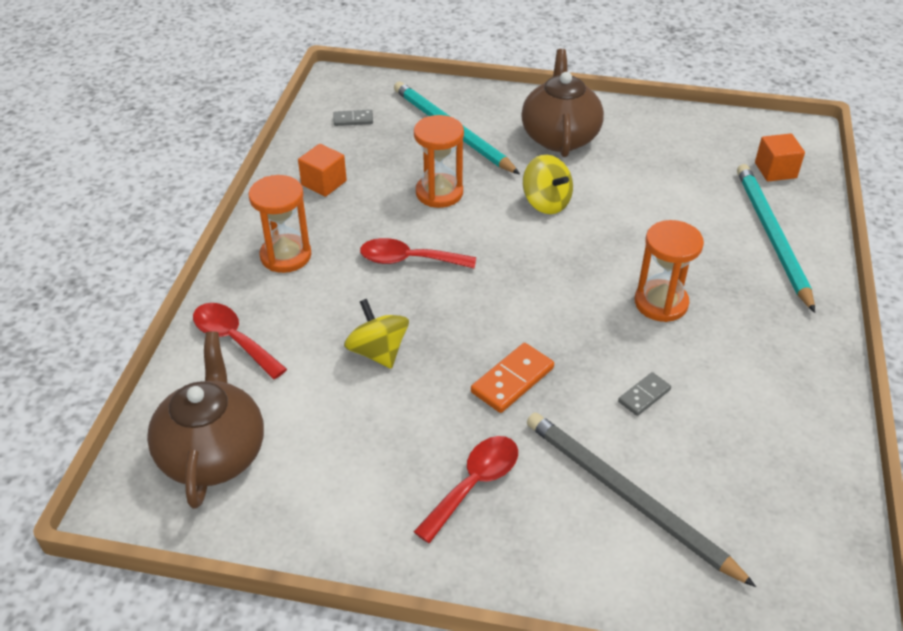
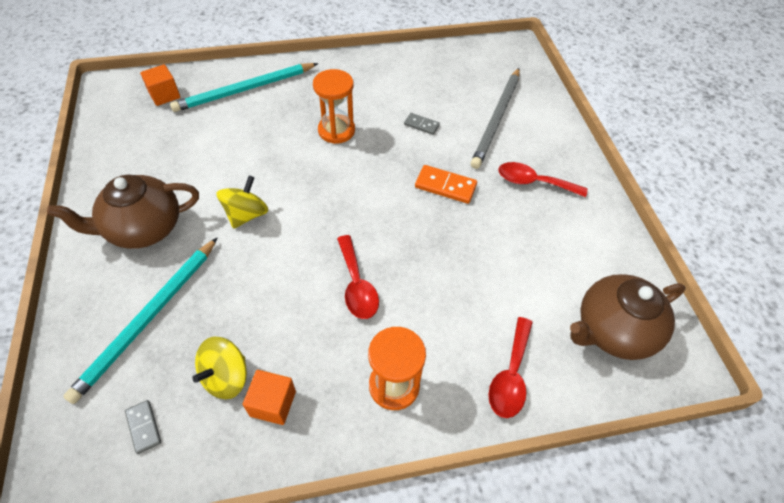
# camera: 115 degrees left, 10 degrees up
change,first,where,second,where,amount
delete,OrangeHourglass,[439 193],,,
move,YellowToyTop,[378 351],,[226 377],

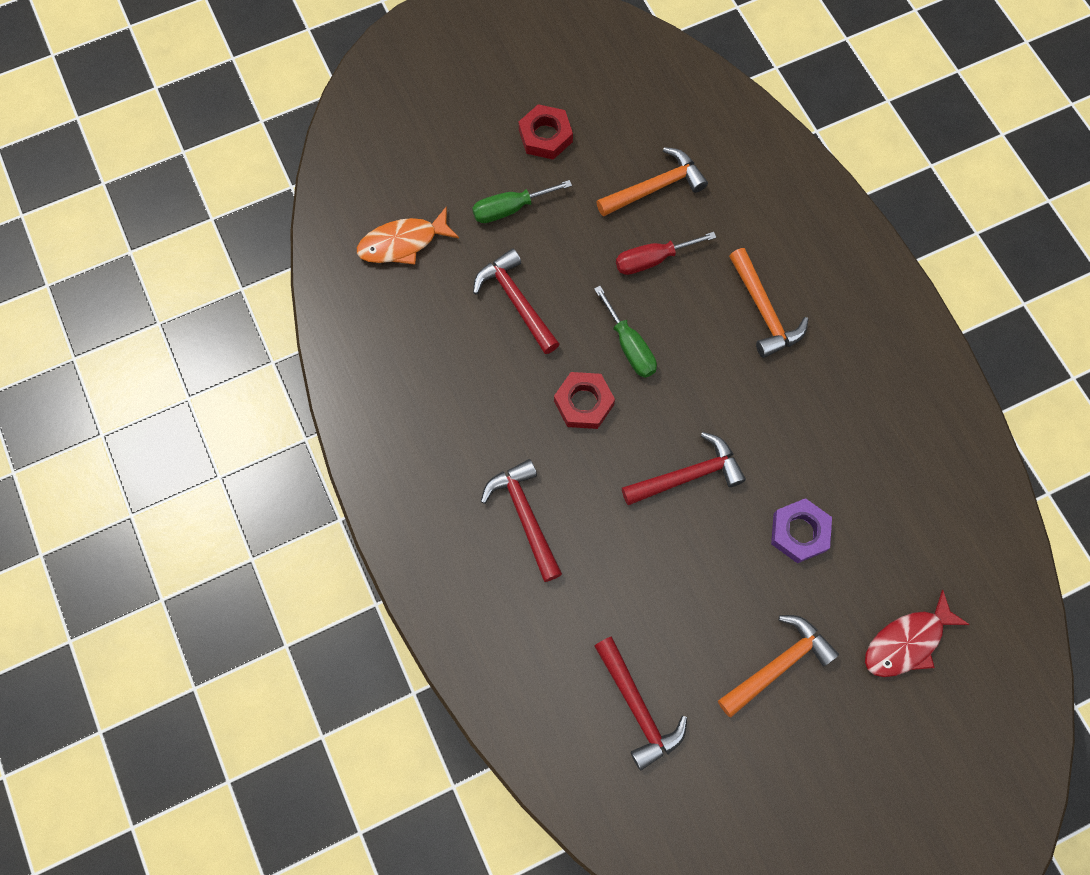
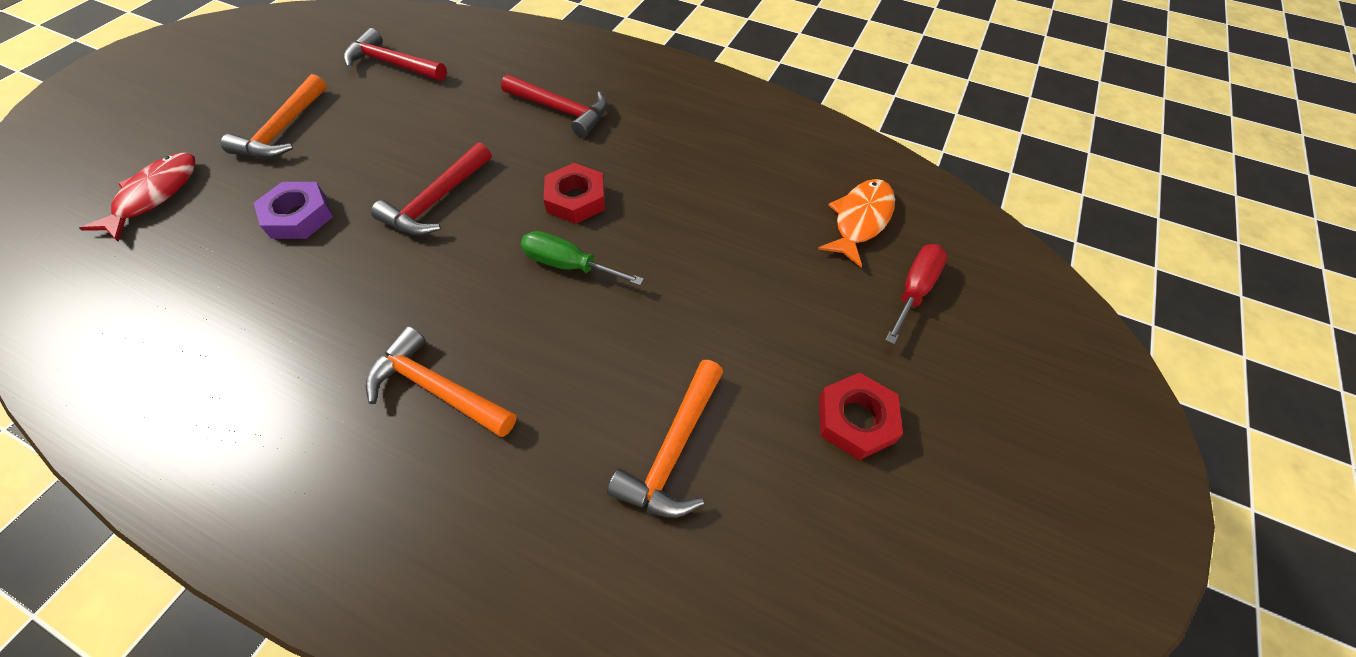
# camera: 140 degrees right, 15 degrees down
change,first,where,second,where,amount
delete,EmeraldHandScrewdriver,[510 209],,,
move,RedHandScrewdriver,[652 260],,[914 290],
delete,RedHammer,[516 301],,,

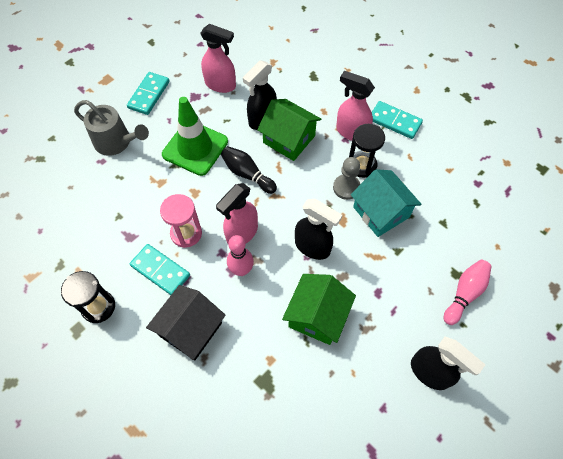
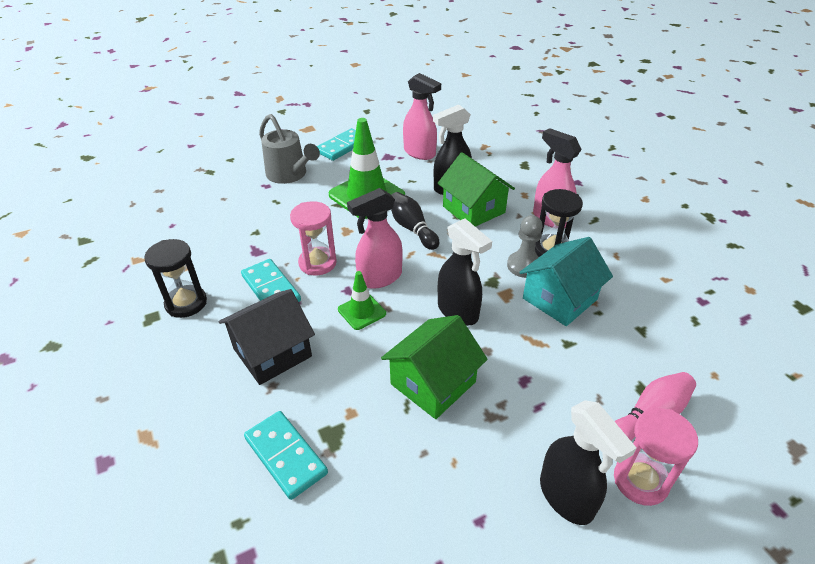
# camera: 20 degrees right, 20 degrees down
change,first,where,second,where,amount
move,TurquoiseDominoTile,[395 121],,[286 455],
rotate,TurquoiseHouse,[381 212],,[559 299],60 degrees clockwise
replace,PinkSkittle,[241 270],EmeraldTrafficCone,[362 311],
insert,,,PinkHourglass,[640 480],

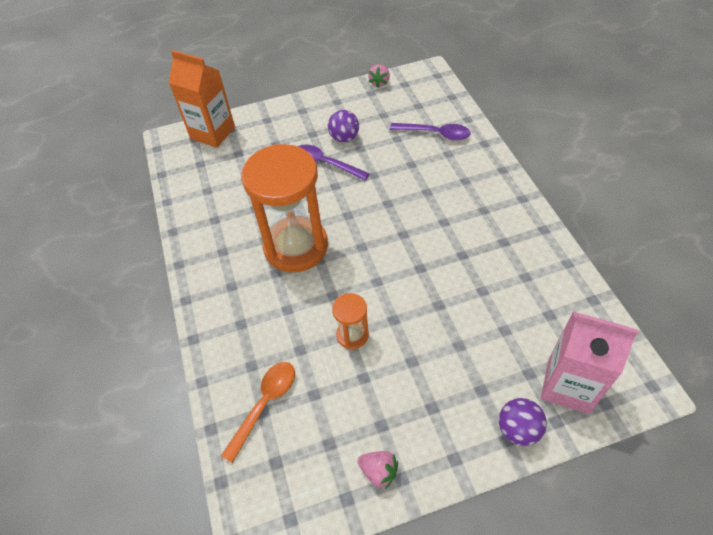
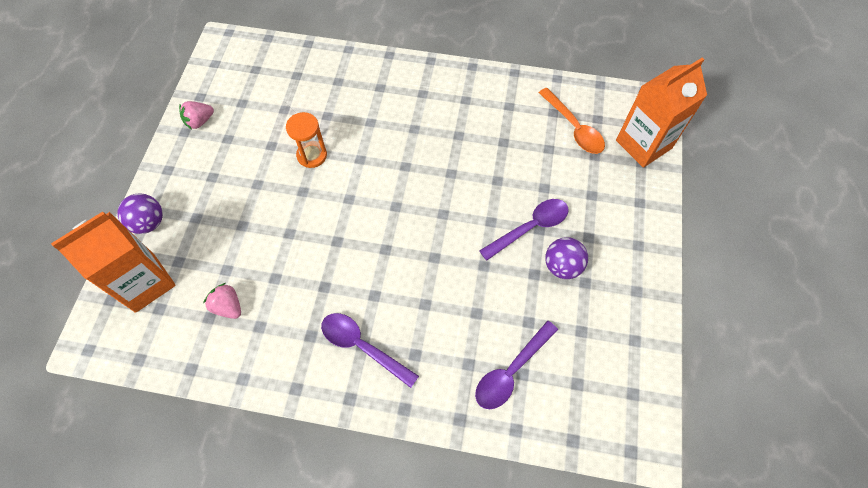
# camera: 115 degrees right, 10 degrees up
change,first,where,second,where,amount
move,PinkBerry,[379 82],,[228 306],
delete,OrangeHourglass,[296 246],,,
recolor,PinkJuiceCarton,[568 385],OrangeJuiceCarton,[145 283],
move,OrangeSpoon,[265 404],,[574 128],
insert,,,PurpleSpoon,[362 346],

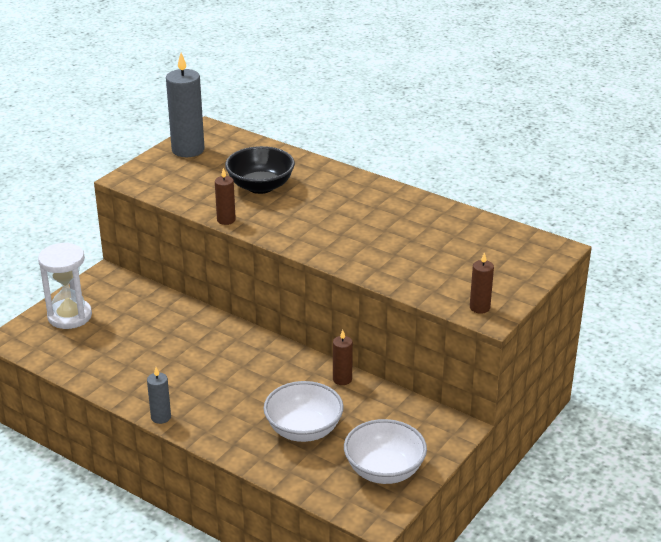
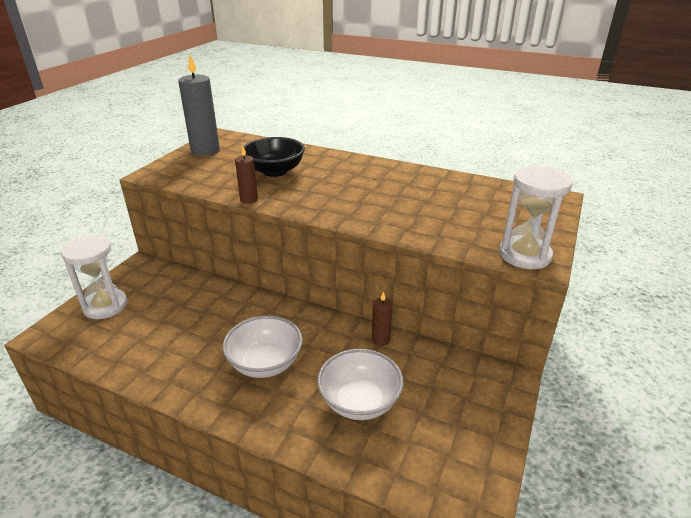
# camera: 10 degrees left, 0 degrees up
change,first,where,second,where,amount
replace,RussetWaxCandle,[479 307],SnowWhiteHourglass,[525 255],
delete,AshGreyWaxCandle,[161 417],,,
move,SnowWhiteBowl,[384 470],,[265 363],

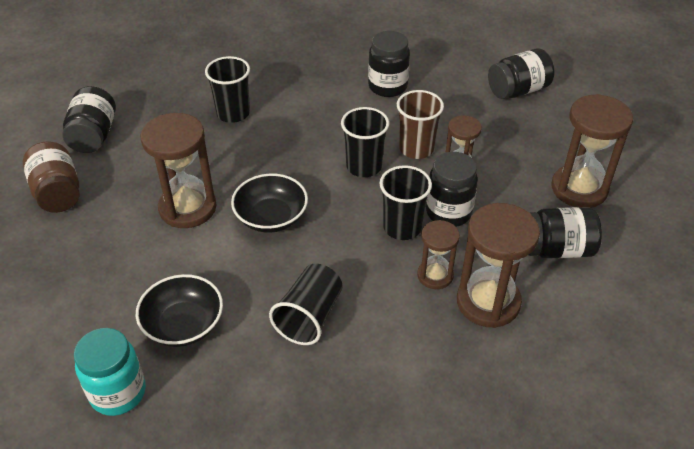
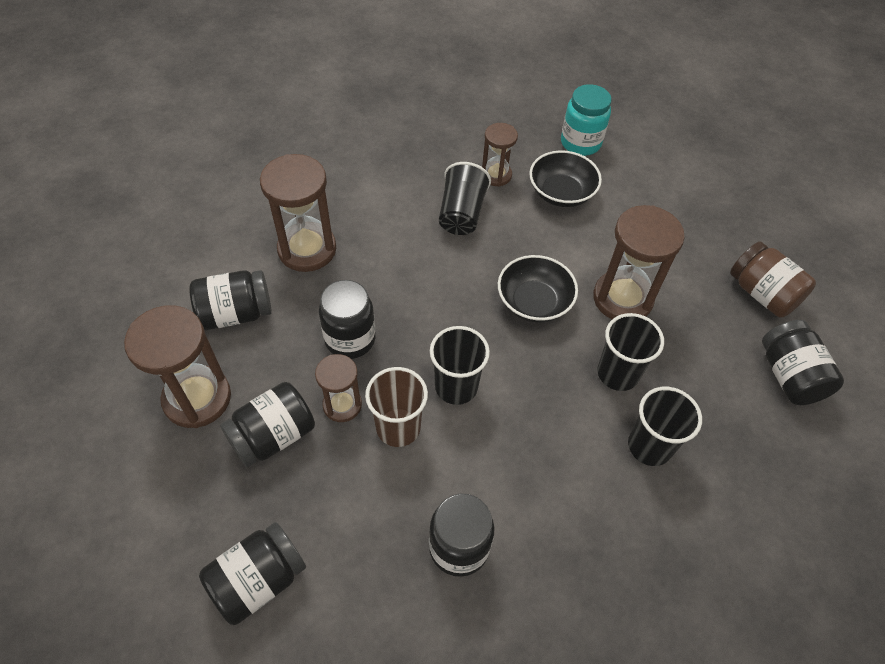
# camera: 165 degrees right, 10 degrees up
change,first,where,second,where,amount
move,BlackTumbler,[402 227],,[617 373],
move,RussetHourglass,[435 275],,[496 175],
insert,,,BlackJar,[273 436],

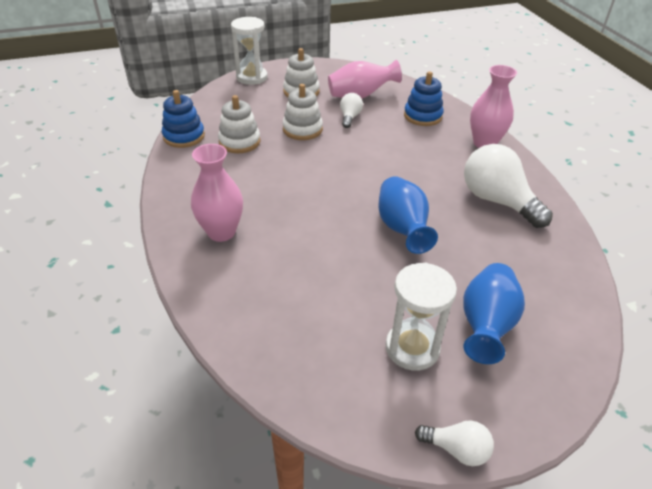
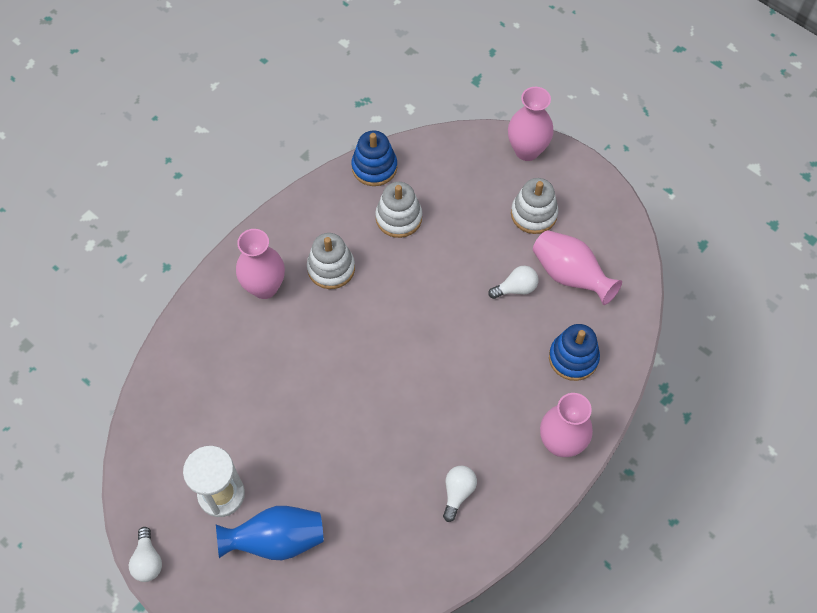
# camera: 60 degrees right, 20 degrees up
change,first,where,second,where,amount
replace,SnowWhiteHourglass,[252 77],PinkFlowerVase,[527 150],
move,SnowWhiteStackingToy,[302 129],,[331 268],
resize,SnowWhiteBulb,[497 201],,[457 493],x0.50
delete,BlueFlowerVase,[402 229],,,

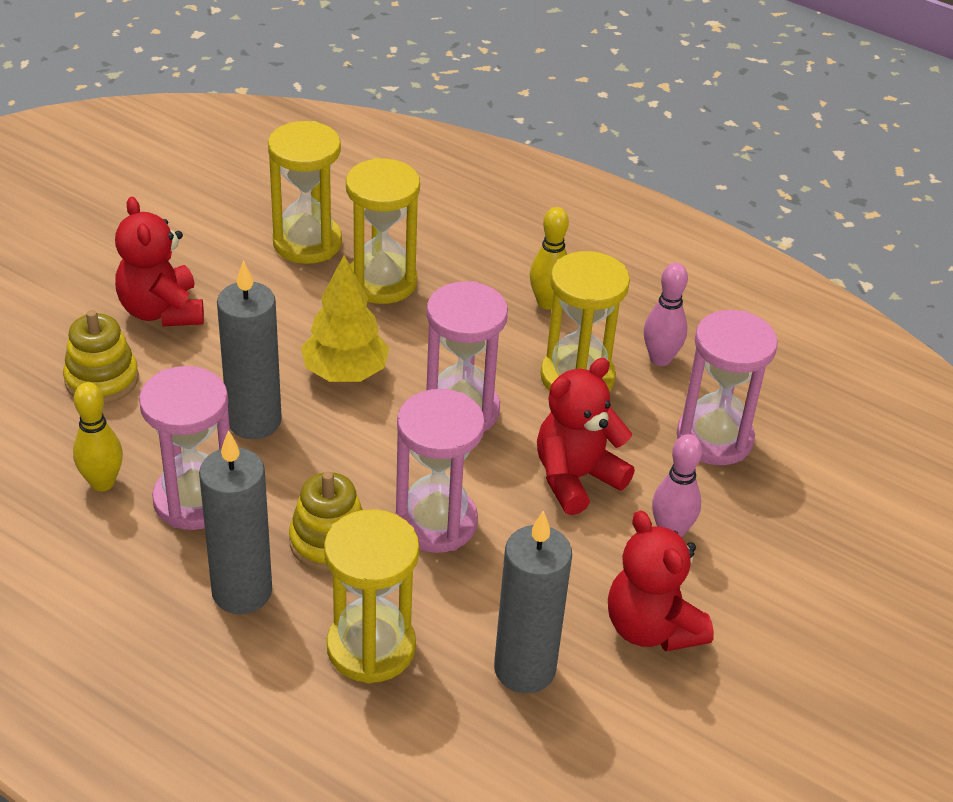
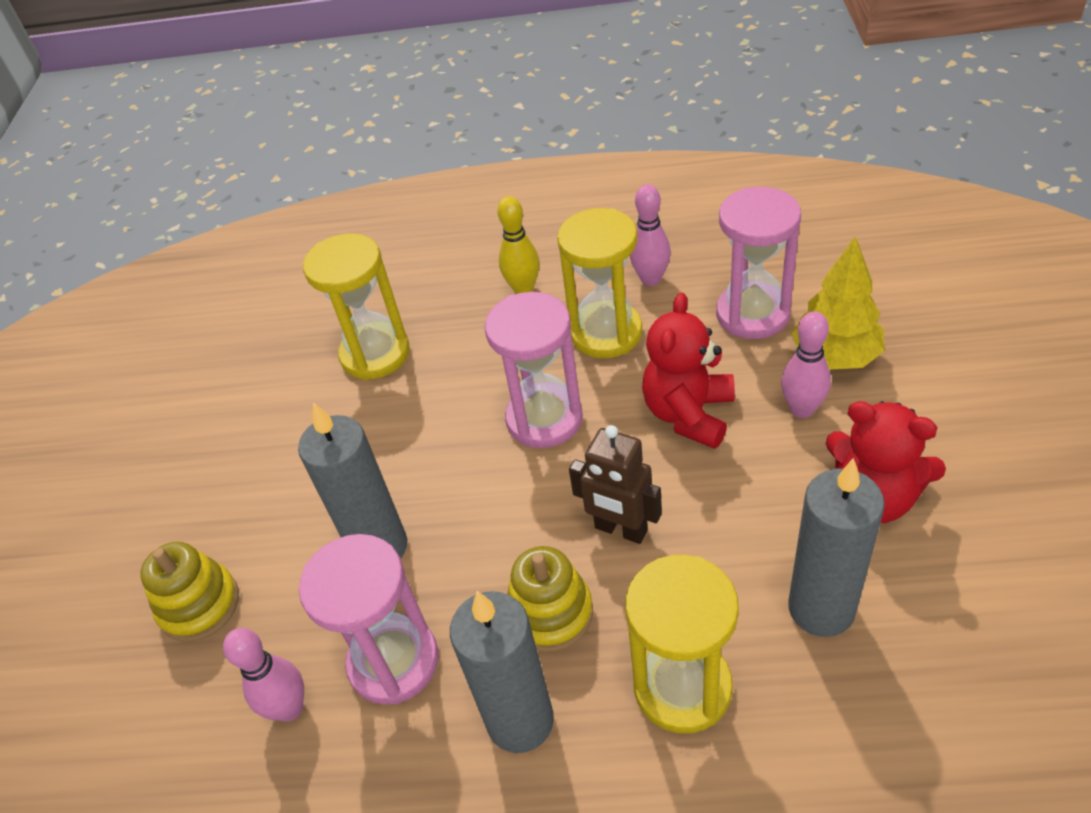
# camera: 25 degrees left, 5 degrees up
change,first,where,second,where,amount
delete,YellowHourglass,[307 243],,,
delete,RedStuffedBear,[162 311],,,
move,YellowToyTree,[345 373],,[835 356],
recolor,YellowSkittle,[102 483],PinkSkittle,[289 708],
replace,PinkHourglass,[436 522],RussetToyRobot,[620 529],

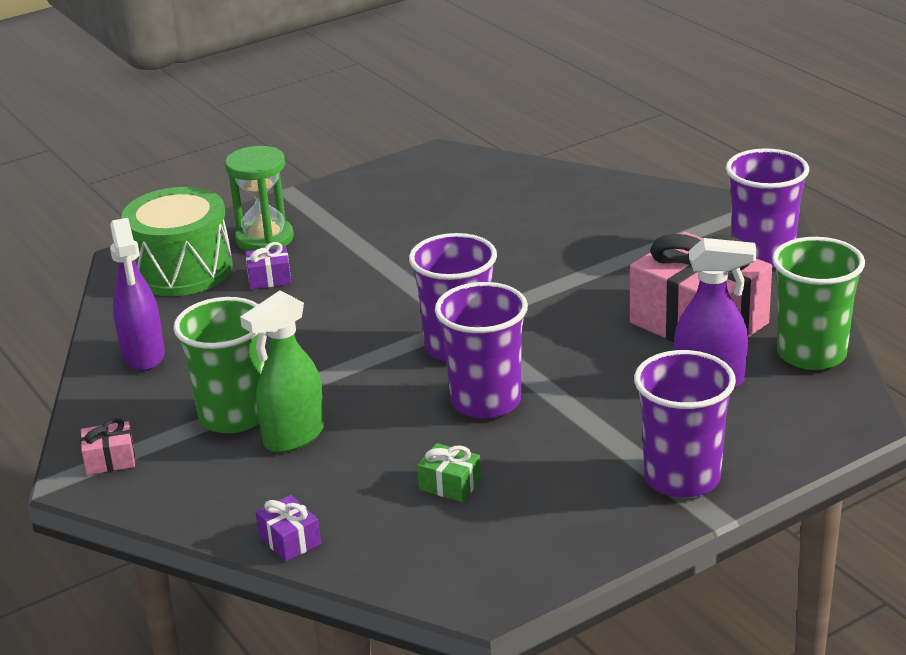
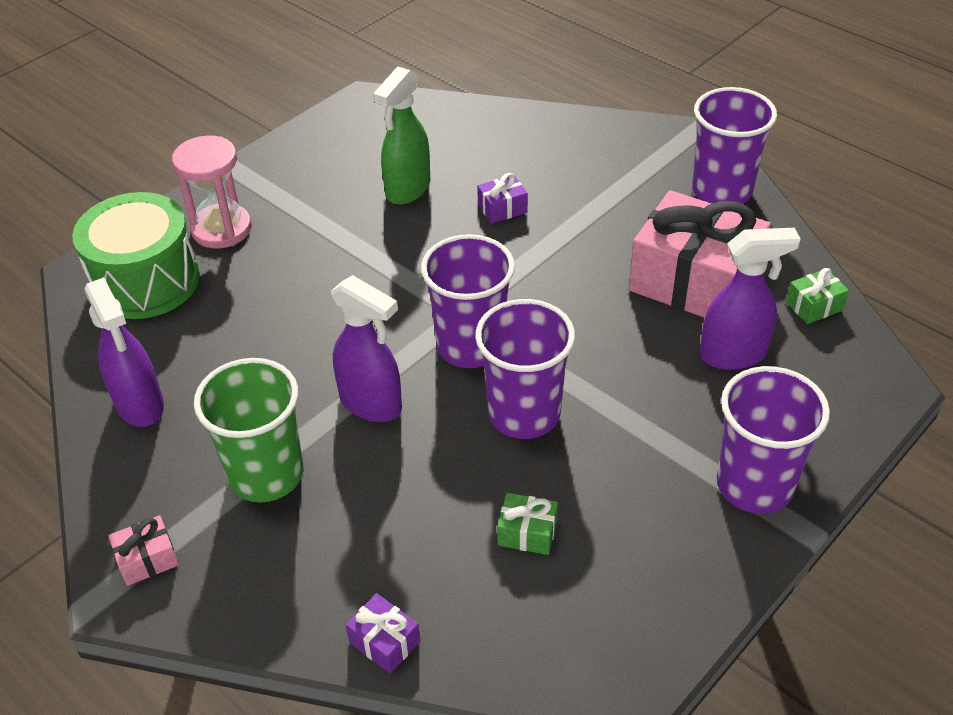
# camera: 15 degrees left, 15 degrees up
change,first,where,second,where,amount
recolor,EmeraldHourglass,[264 239],PinkHourglass,[221 229],
replace,EmeraldTumbler,[811 354],EmeraldWrappedGift,[814 306],
move,PurpleWrappedGift,[269 278],,[502 208],
move,EmeraldSprayBottle,[293 437],,[407 189],
insert,,,PurpleSprayBottle,[371 404],

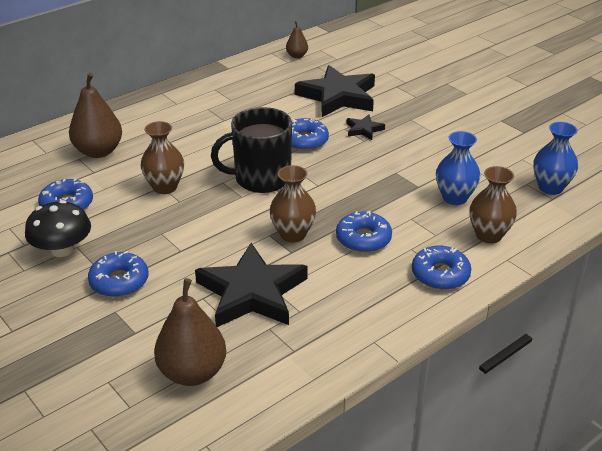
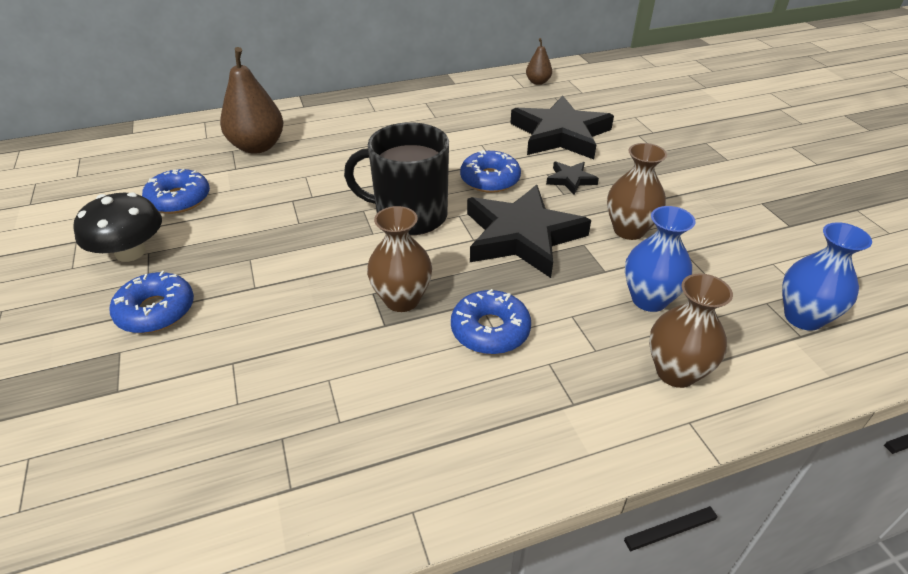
# camera: 20 degrees right, 5 degrees up
change,first,where,second,where,amount
move,RussetFlowerVase,[165 187],,[629 230],
move,BlackStar,[252 292],,[522 236],
delete,BlueDonut,[440 274],,,
delete,RussetPear,[192 372],,,

